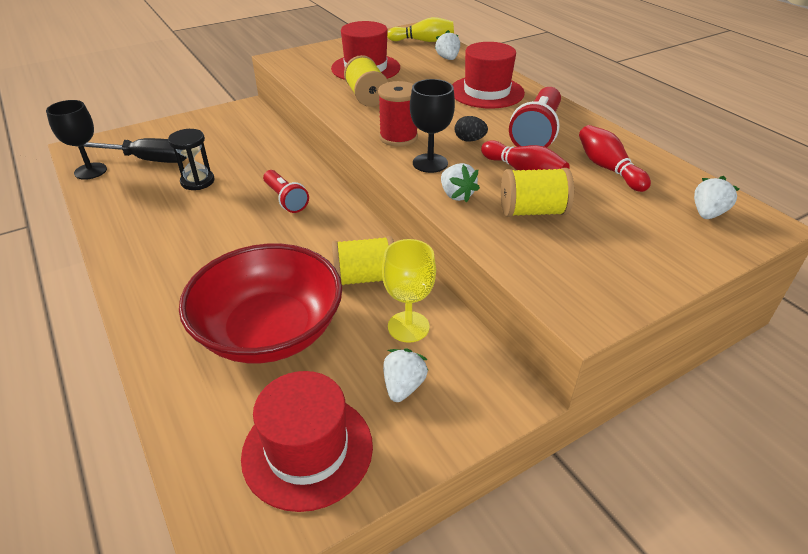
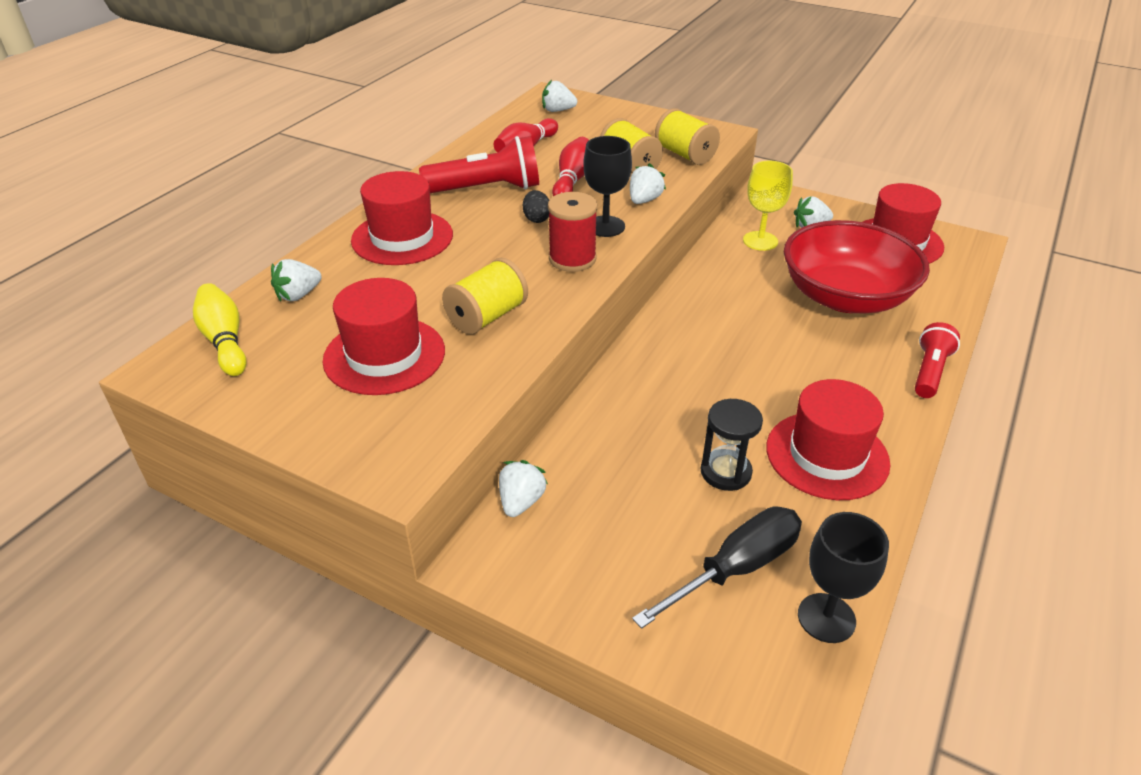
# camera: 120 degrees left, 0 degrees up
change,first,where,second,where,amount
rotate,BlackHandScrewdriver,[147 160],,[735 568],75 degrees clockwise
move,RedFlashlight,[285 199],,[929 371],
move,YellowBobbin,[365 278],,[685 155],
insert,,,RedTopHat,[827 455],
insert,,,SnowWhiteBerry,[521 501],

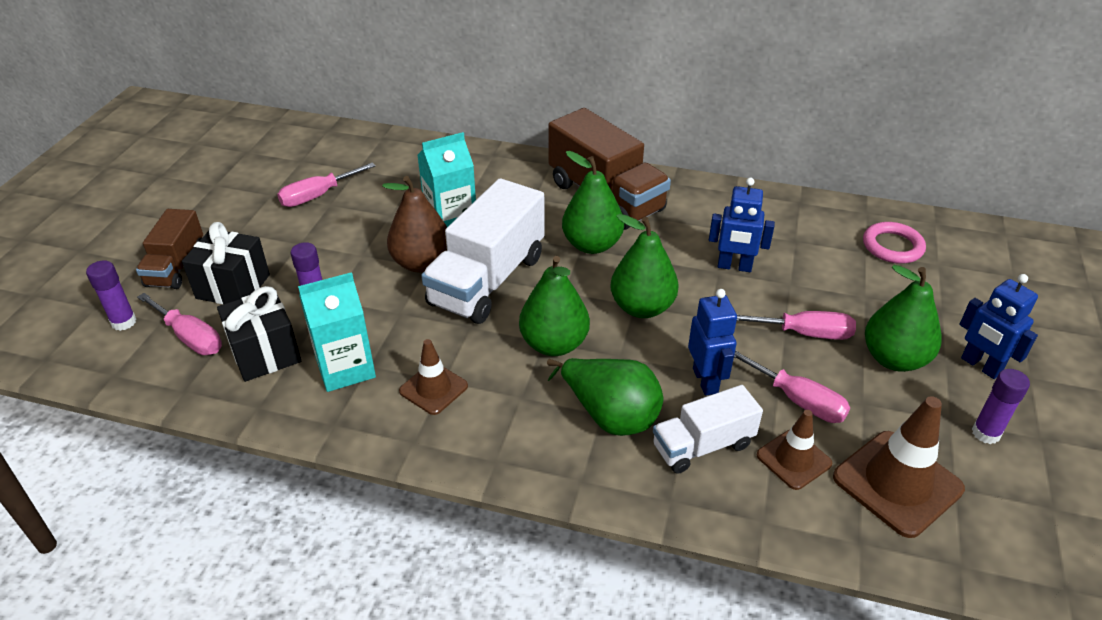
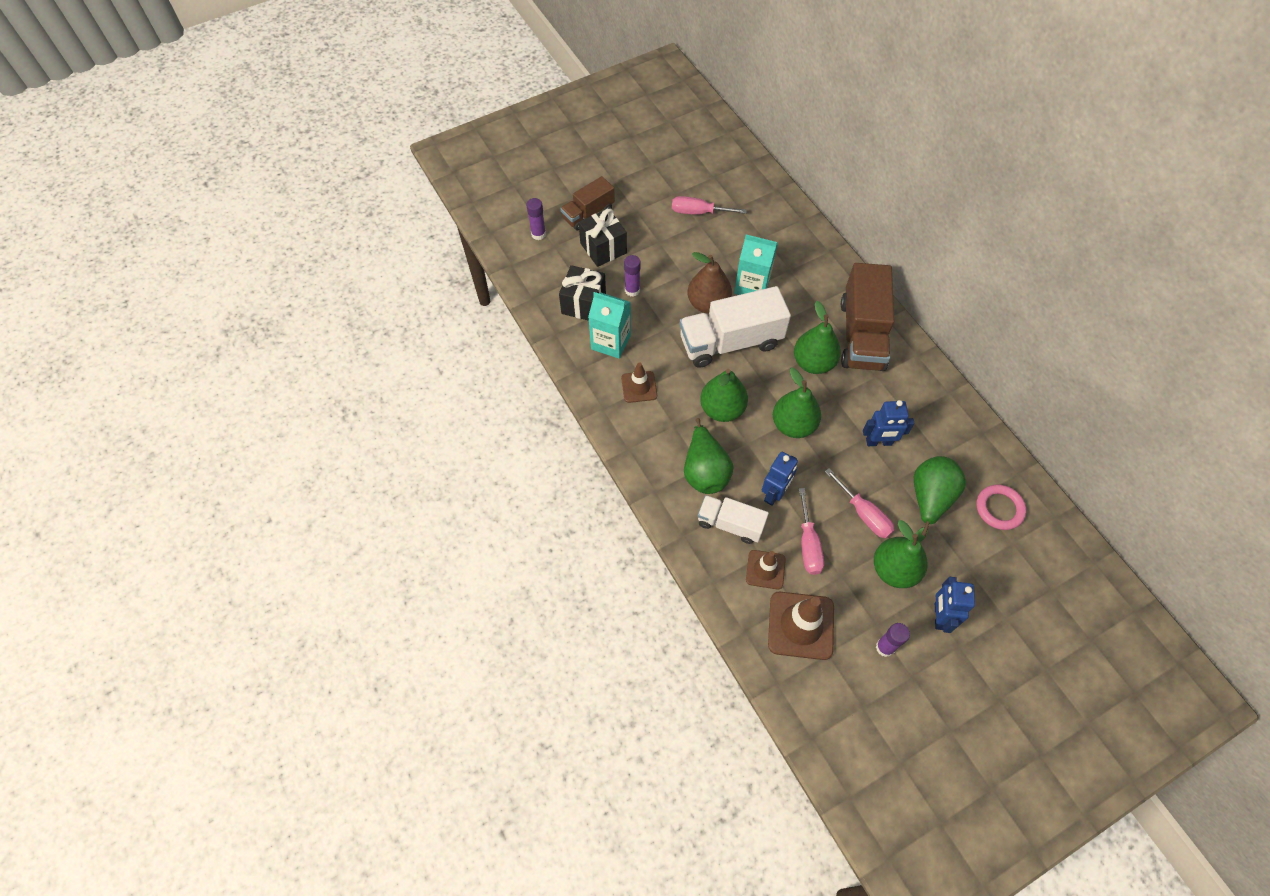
# camera: 45 degrees right, 20 degrees up
change,first,where,second,where,amount
rotate,BlueToyRobot,[734 267],,[879 442],60 degrees counterclockwise
delete,PinkHandScrewdriver,[190 337],,,
insert,,,EmeraldPear,[929 499],

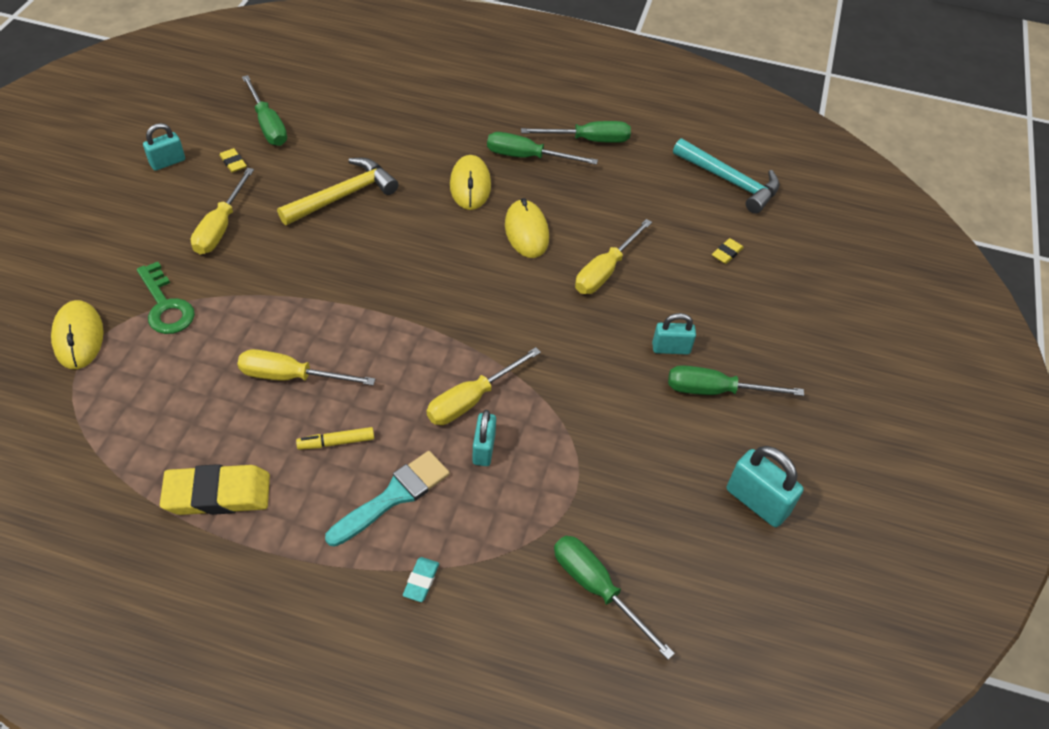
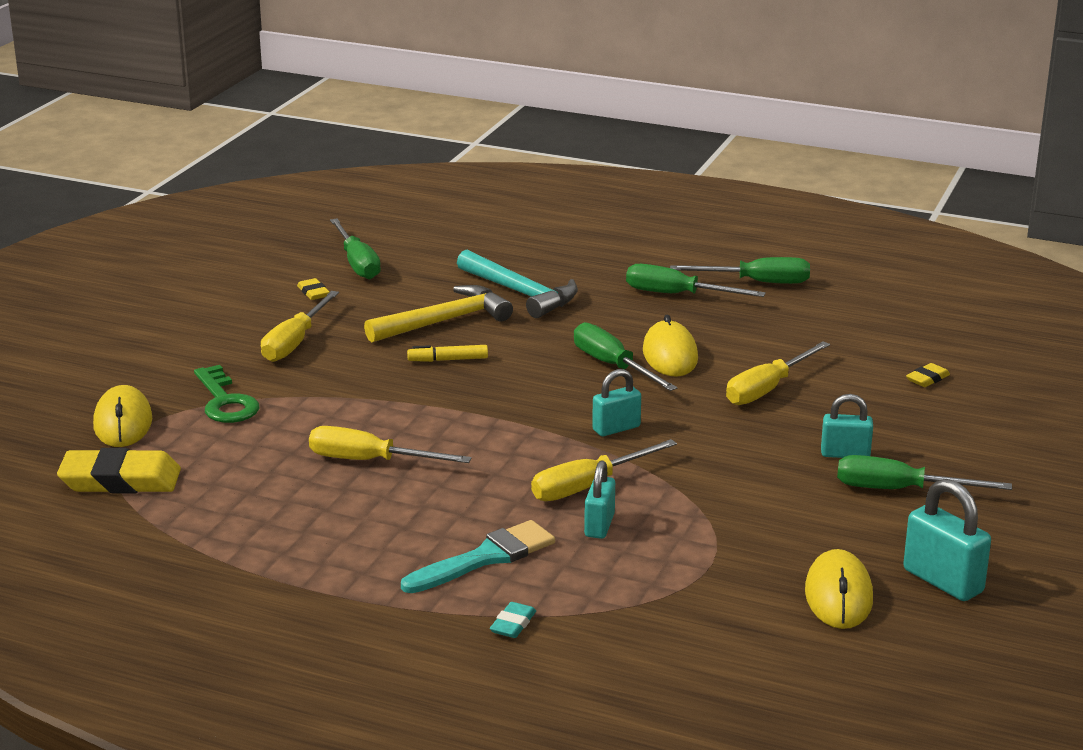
# camera: 10 degrees right, 25 degrees down
change,first,where,second,where,amount
move,TurquoiseLock,[168 162],,[616 428],
move,TurquoiseHammer,[730 181],,[520 293],
move,YellowMouse,[470 185],,[838 595],
move,YellowFeltPen,[336 442],,[448 360],
move,YellowEraser,[218 494],,[120 480],
move,EmeraldHandScrewdriver,[597 589],,[613 366],

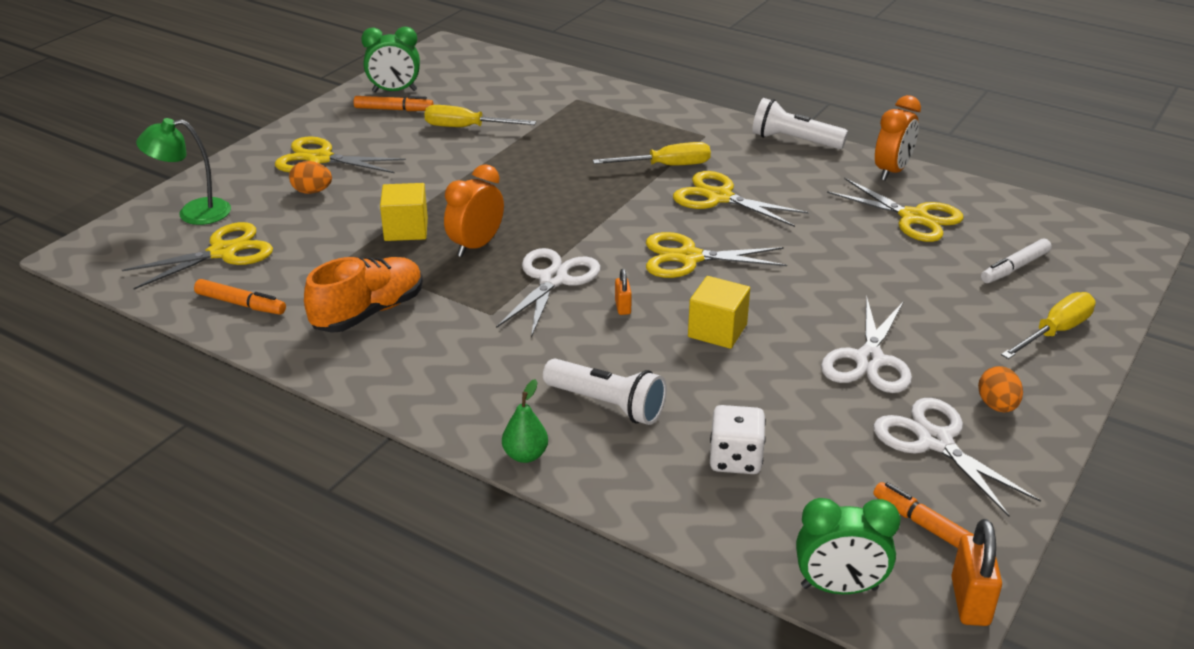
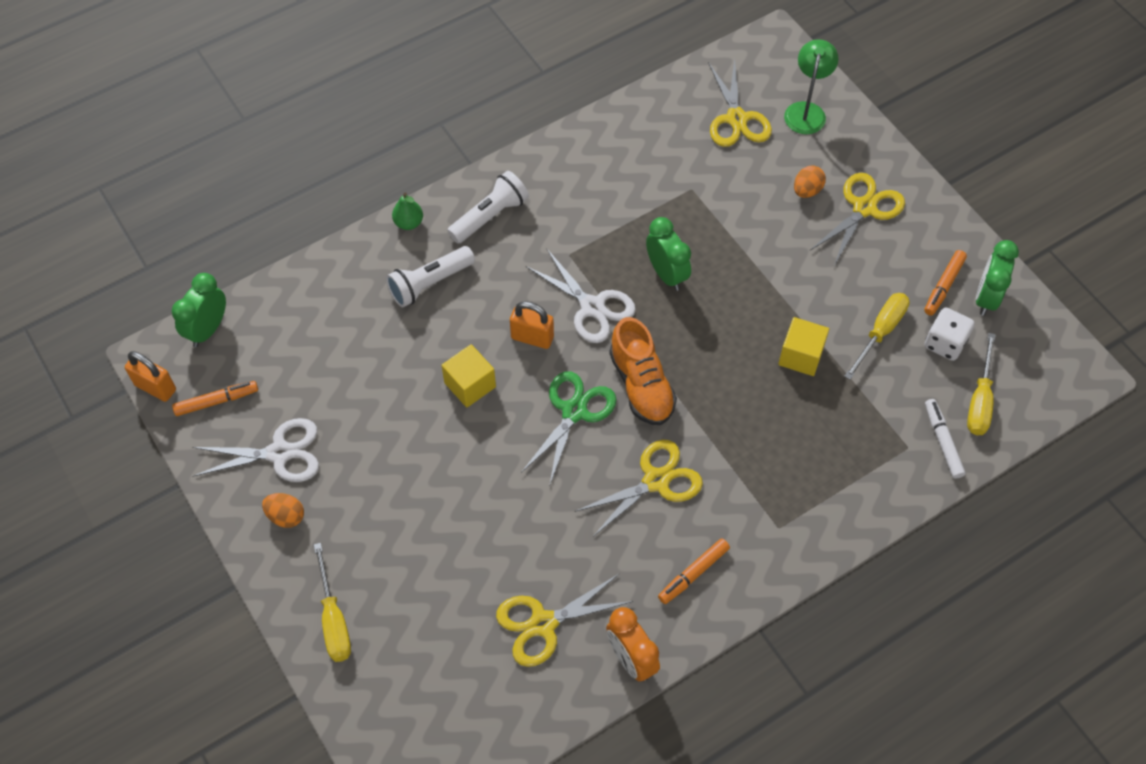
# camera: 115 degrees right, 25 degrees up
change,first,where,second,where,amount
move,SnowWhiteFlashlight,[794 141],,[490 216],
move,YellowHandScrewdriver,[666 166],,[979 400],
recolor,OrangeAlarmClock,[476 246],EmeraldAlarmClock,[666 274],
move,YellowBlock,[406 229],,[801 356],
recolor,YellowPairOfScissors,[689 257],EmeraldPairOfScissors,[574 411],
move,SnowWhiteFeltPen,[1014 268],,[942 441],
move,OrangeLaceUpShoe,[369 312],,[641 385],
resize,OrangeLock,[623 307],,[532 337],x1.78
move,OrangeFeltPen,[241 304],,[693 574],
delete,SnowWhitePairOfScissors,[869 360],,,
move,SnowWhiteDice,[735 459],,[945 343],

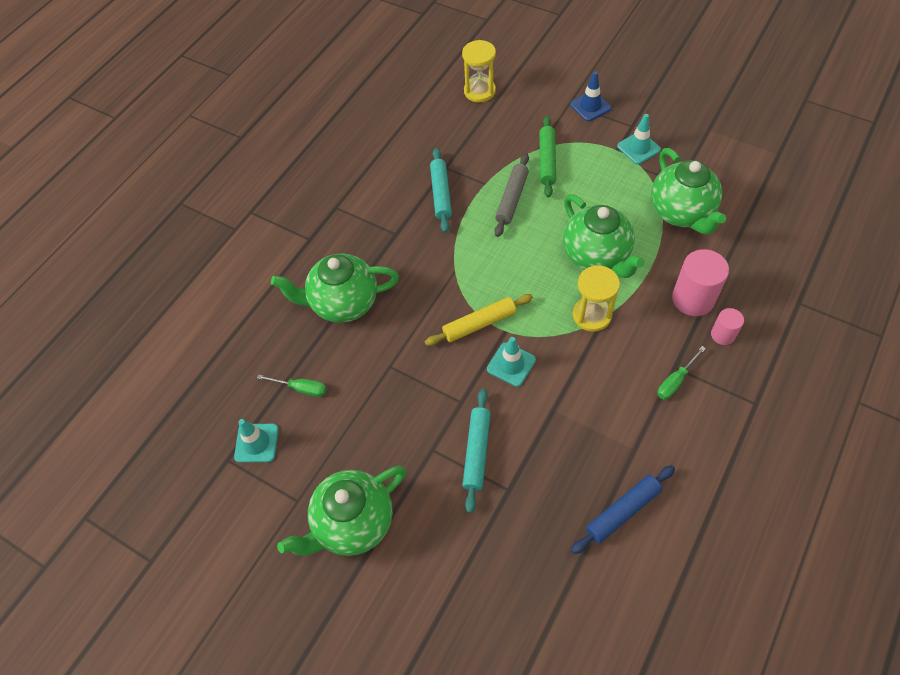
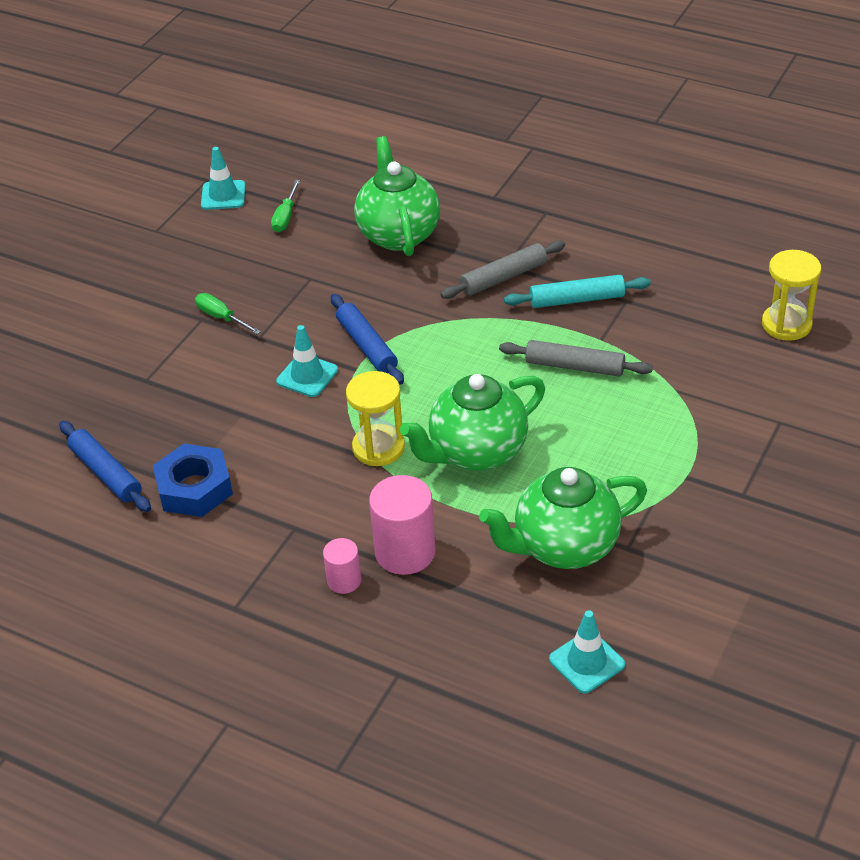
# camera: 85 degrees right, 15 degrees down
change,first,where,second,where,amount
delete,BlueTrafficCone,[590 106],,,
move,TurquoiseTrafficCone,[638 148],,[587 662],
delete,EmeraldDoughRoller,[547 160],,,
recolor,YellowDoughRoller,[479 324],BlueDoughRoller,[367 346],
move,EmeraldHandScrewdriver,[675 381],,[221 317],
delete,TurquoiseDoughRoller,[476 451],,,
delete,EmeraldTeaPot,[353 523],,,
insert,,,AshGreyDoughRoller,[504 277],
insert,,,BlueHexagonNut,[194 488],

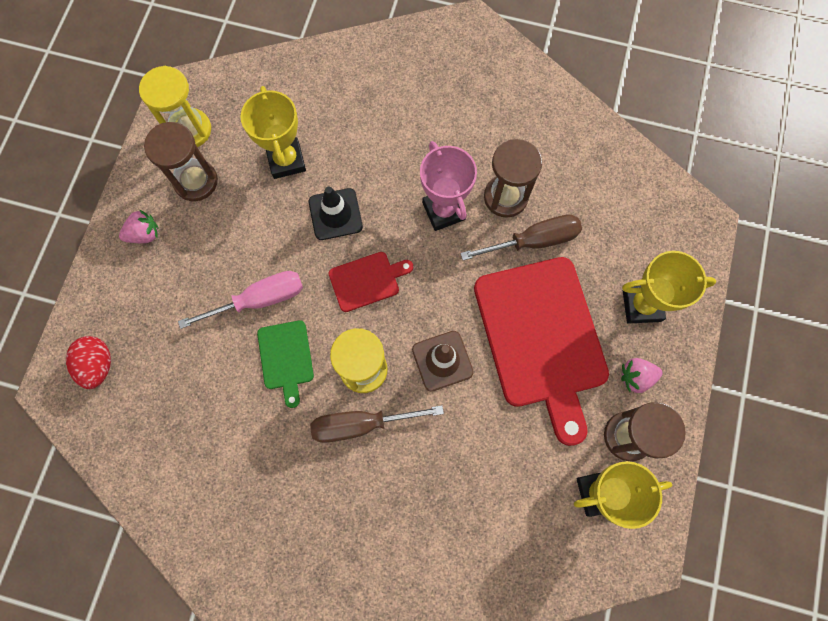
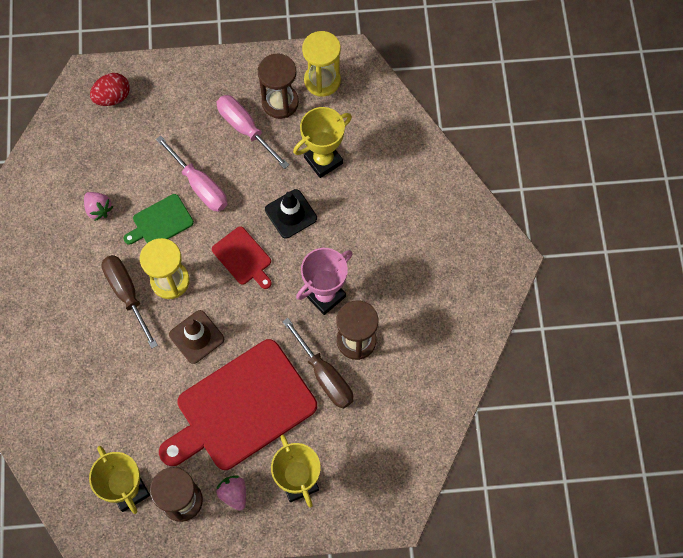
# camera: 70 degrees right, 5 degrees down
change,first,where,second,where,amount
move,PinkBerry,[144 234],,[99 209],
insert,,,PinkHandScrewdriver,[246 129],

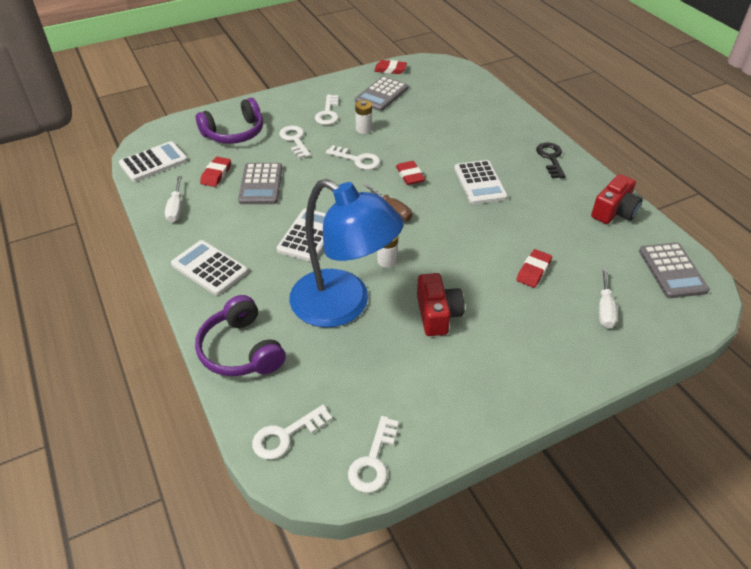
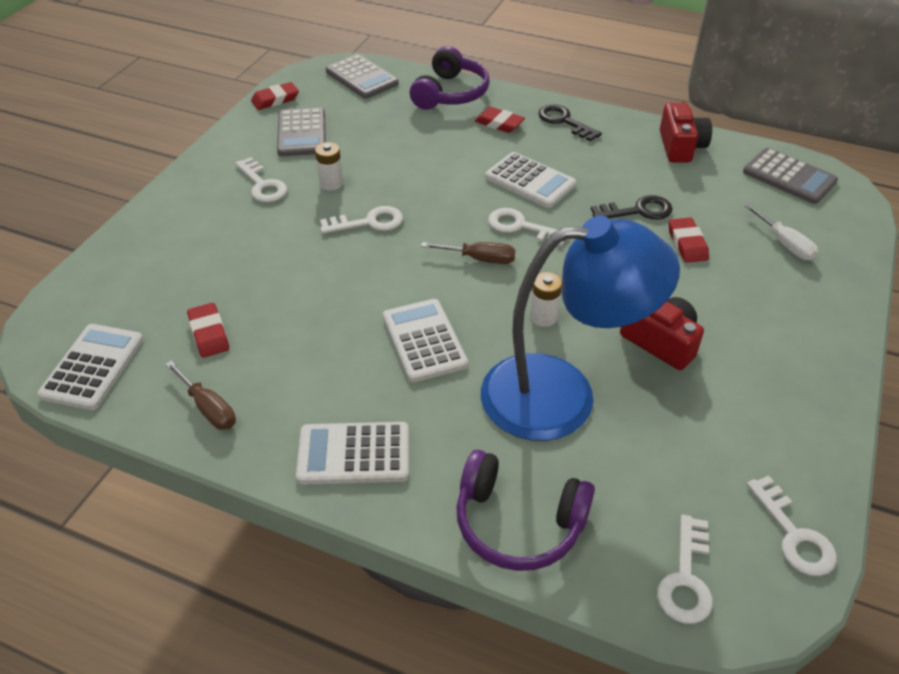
# camera: 40 degrees left, 0 degrees up
change,first,where,second,where,amount
move,PurpleOverEarHeadphones,[234 133],,[450 93],
move,SnowWhiteLatchkey,[295 140],,[521 227],
move,RedEraser,[410 175],,[499 123],
move,AshGreyCalculator,[261 184],,[362 78],
recolor,SnowWhiteHandScrewdriver,[176 208],RussetHandScrewdriver,[208 408],
insert,,,BlackLatchkey,[638 211],

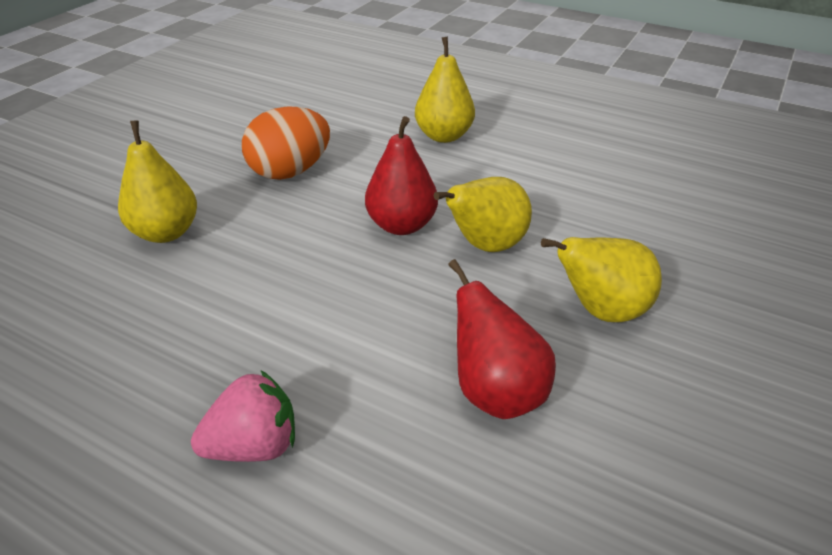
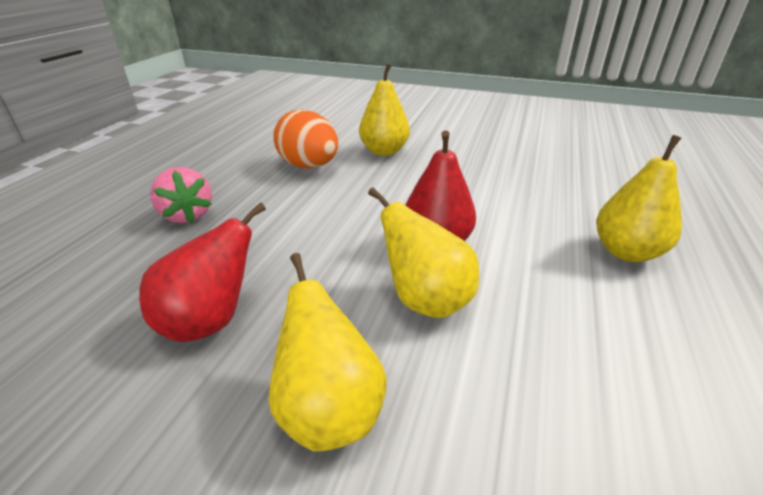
# camera: 80 degrees right, 5 degrees down
change,first,where,second,where,amount
move,OrangeEggShape,[290 171],,[309 166],

